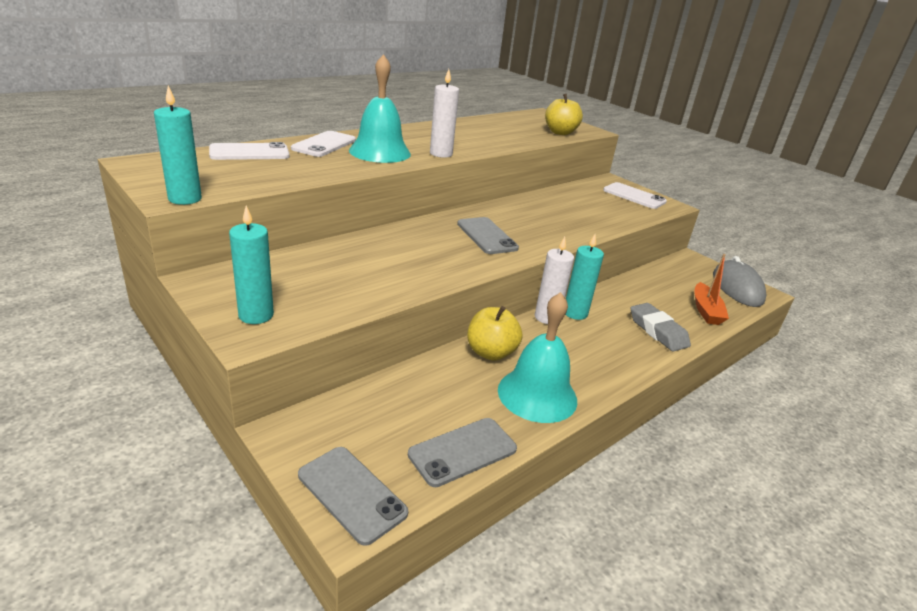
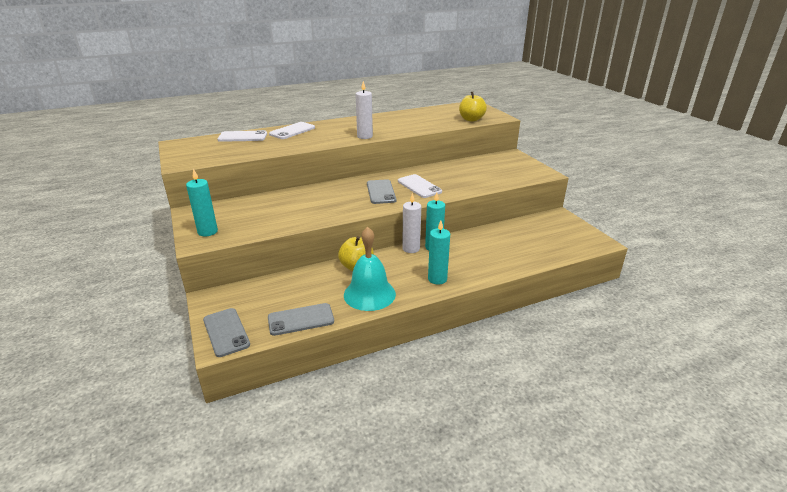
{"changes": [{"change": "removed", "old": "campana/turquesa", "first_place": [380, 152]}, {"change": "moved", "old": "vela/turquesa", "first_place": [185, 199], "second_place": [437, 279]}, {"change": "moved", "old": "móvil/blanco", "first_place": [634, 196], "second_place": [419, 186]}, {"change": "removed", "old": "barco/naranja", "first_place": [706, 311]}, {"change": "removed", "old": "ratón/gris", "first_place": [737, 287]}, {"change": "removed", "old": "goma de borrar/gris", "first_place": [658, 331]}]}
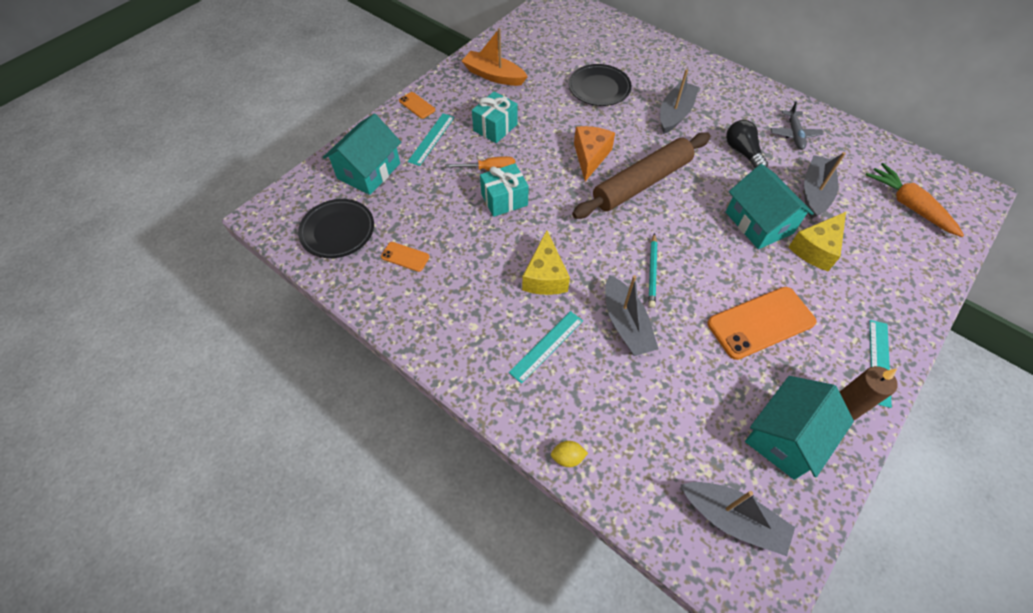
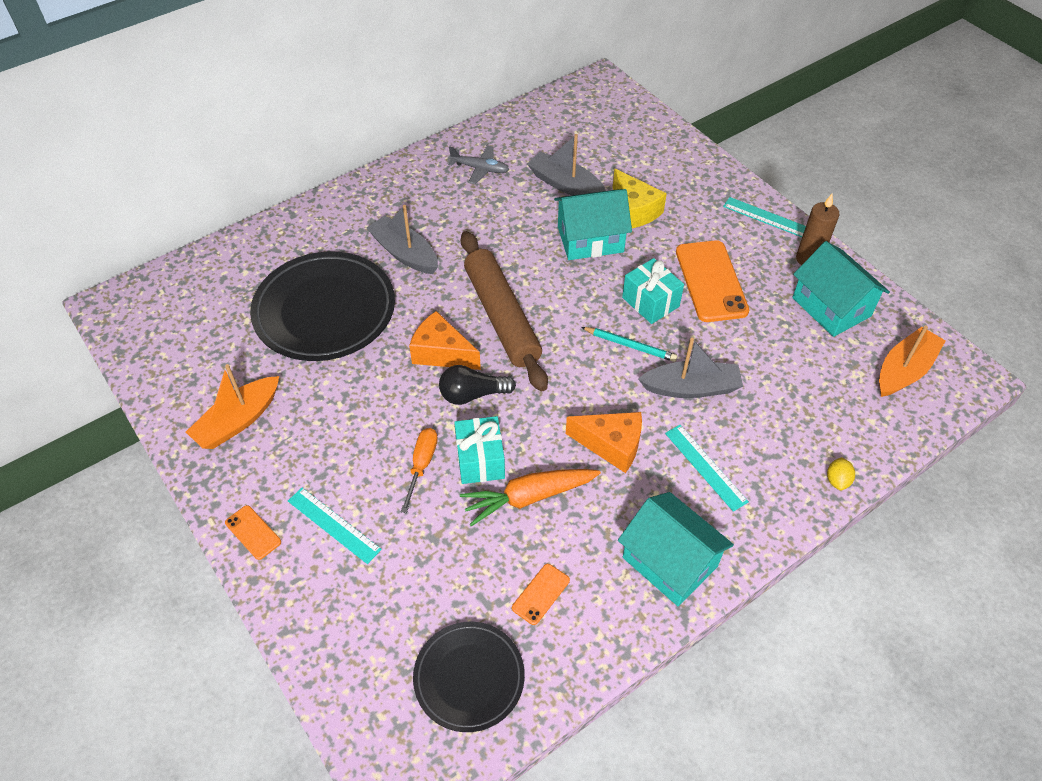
{"changes": [{"change": "resized", "old": "plato/negro", "first_place": [599, 88], "second_place": [325, 311], "factor": 1.67}, {"change": "turned", "old": "móvil/naranja", "first_place": [417, 105], "second_place": [253, 532], "degrees": 75}, {"change": "moved", "old": "regalo/turquesa", "first_place": [495, 127], "second_place": [650, 302]}, {"change": "moved", "old": "casa/turquesa", "first_place": [369, 171], "second_place": [670, 562]}, {"change": "moved", "old": "bombilla/negro", "first_place": [742, 152], "second_place": [472, 394]}, {"change": "moved", "old": "zanahoria/naranja", "first_place": [908, 205], "second_place": [528, 497]}, {"change": "recoloured", "old": "queso/amarillo", "new": "queso/naranja", "first_place": [545, 276], "second_place": [611, 445]}, {"change": "recoloured", "old": "barco/gris", "new": "barco/naranja", "first_place": [733, 519], "second_place": [904, 370]}]}
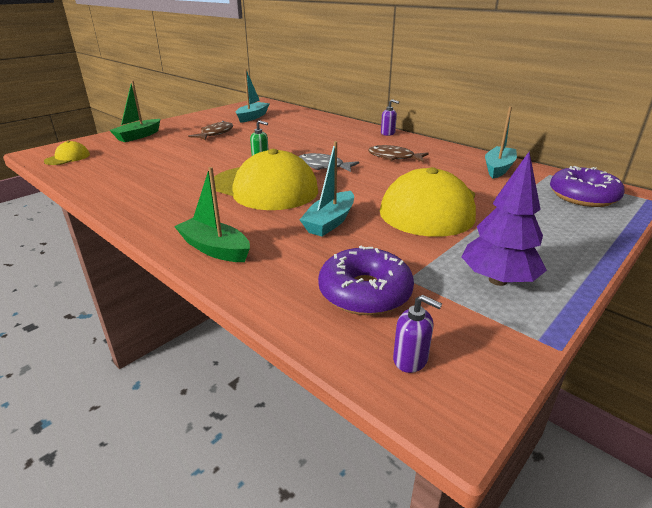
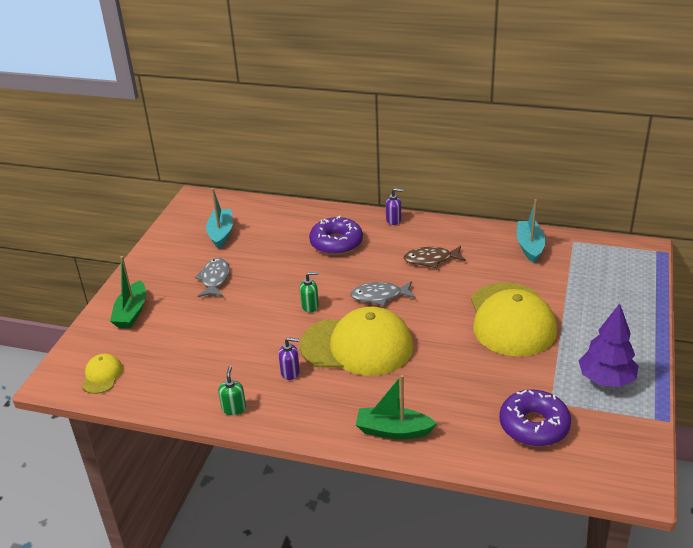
{"changes": [{"change": "recoloured", "old": "pez/marrón", "new": "pez/gris", "first_place": [215, 133], "second_place": [214, 279]}, {"change": "removed", "old": "barco/turquesa", "first_place": [330, 222]}, {"change": "moved", "old": "rosquilla/morado", "first_place": [582, 196], "second_place": [336, 243]}, {"change": "moved", "old": "dispensador de jabón/morado", "first_place": [410, 359], "second_place": [290, 372]}, {"change": "added", "new": "dispensador de jabón/verde", "second_place": [234, 408]}]}
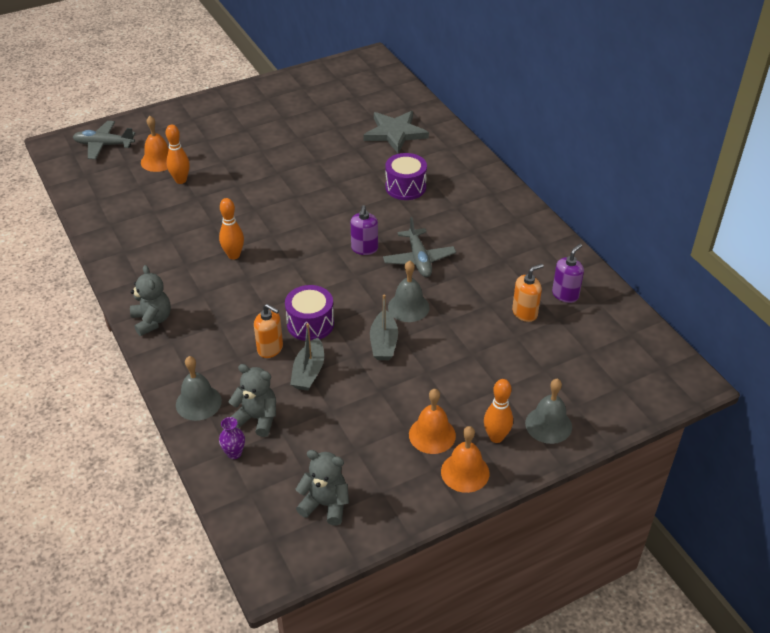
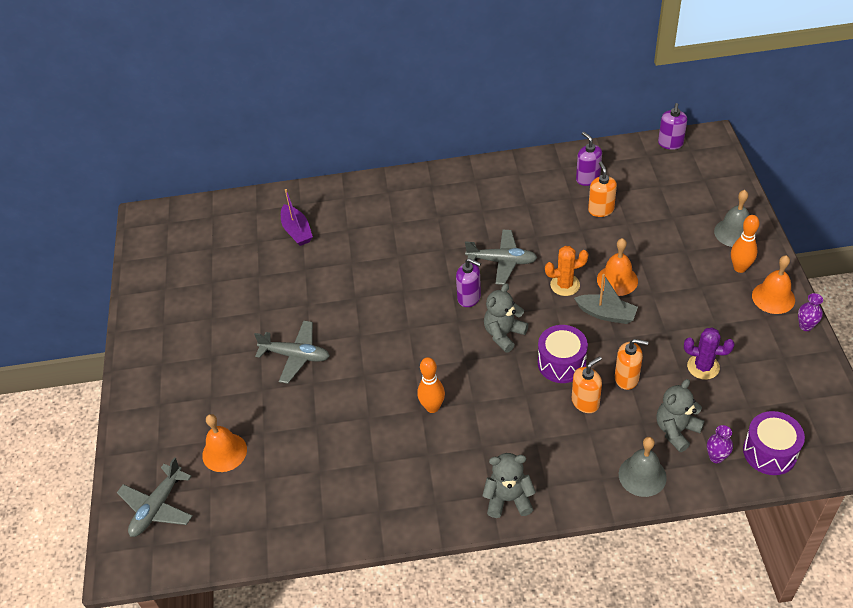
{"changes": [{"change": "replaced", "old": "estrella/gris", "new": "barco/morado", "first_place": [395, 133], "second_place": [297, 231]}, {"change": "removed", "old": "bolo/naranja", "first_place": [181, 180]}, {"change": "moved", "old": "tambor/morado", "first_place": [405, 187], "second_place": [769, 452]}, {"change": "replaced", "old": "campana/gris", "new": "cactus/naranja", "first_place": [408, 307], "second_place": [565, 285]}, {"change": "replaced", "old": "barco/gris", "new": "dispensador de jabón/naranja", "first_place": [308, 372], "second_place": [626, 378]}, {"change": "moved", "old": "campana/naranja", "first_place": [432, 435], "second_place": [617, 280]}, {"change": "moved", "old": "osito/gris", "first_place": [325, 504], "second_place": [504, 334]}, {"change": "added", "new": "dispensador de jabón/morado", "second_place": [670, 143]}, {"change": "added", "new": "florero/morado", "second_place": [805, 326]}, {"change": "added", "new": "avión/gris", "second_place": [296, 356]}, {"change": "added", "new": "cactus/morado", "second_place": [703, 367]}]}
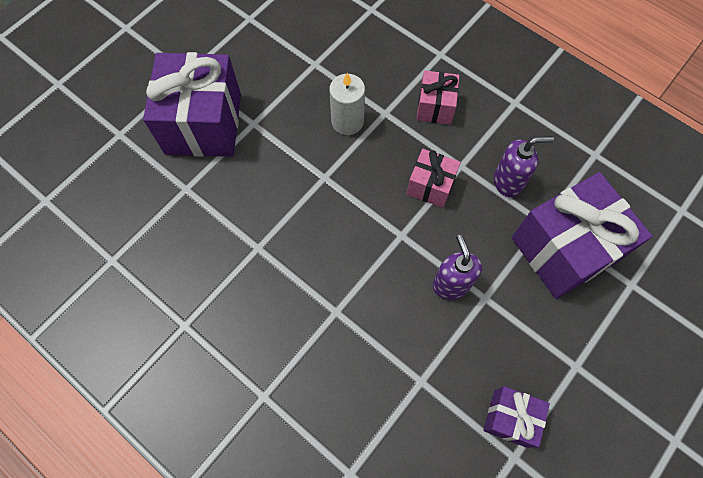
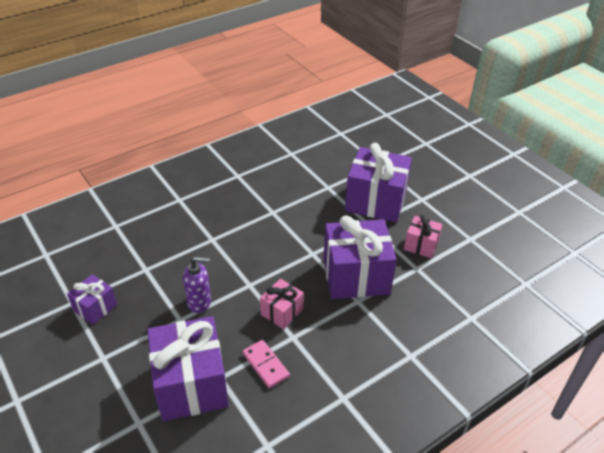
{"changes": [{"change": "moved", "old": "regalo/rosa", "first_place": [435, 107], "second_place": [421, 245]}, {"change": "replaced", "old": "vela/blanco", "new": "regalo/morado", "first_place": [347, 121], "second_place": [356, 276]}, {"change": "replaced", "old": "dispensador de jabón/morado", "new": "ficha de dominó/rosa", "first_place": [508, 182], "second_place": [266, 365]}]}
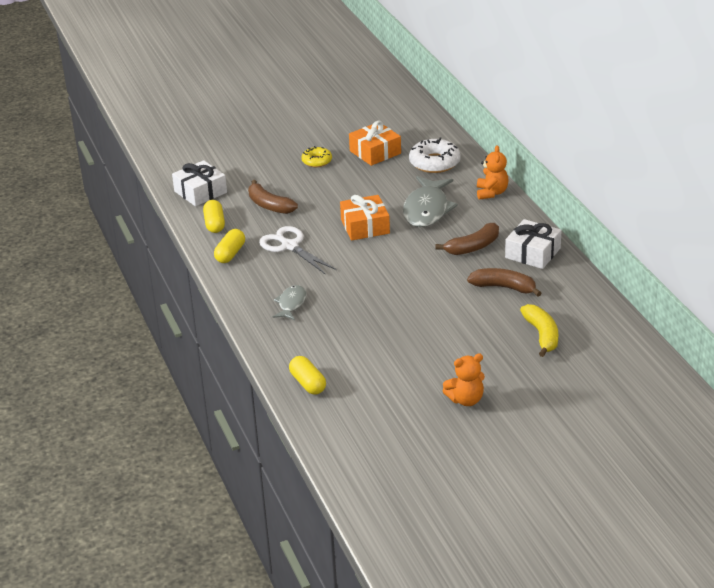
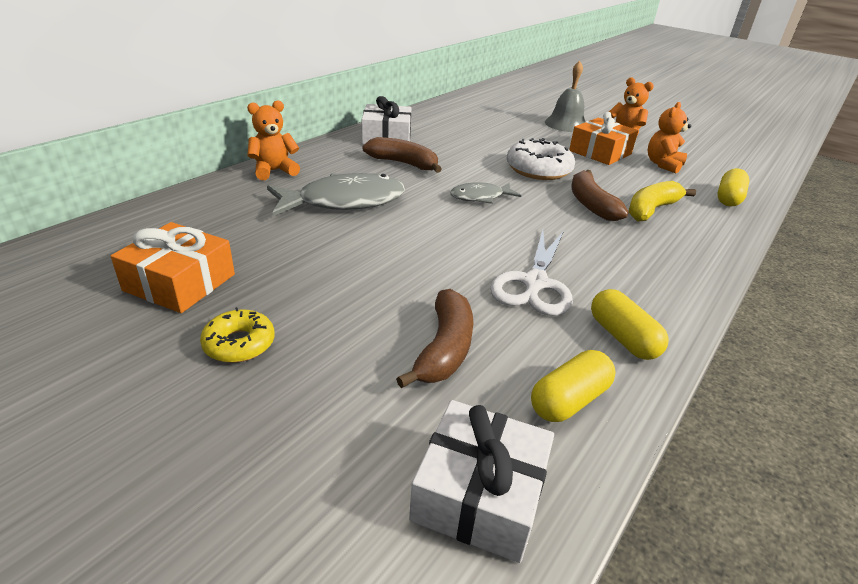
{"changes": [{"change": "moved", "old": "rosquilla/blanco", "first_place": [434, 163], "second_place": [538, 169]}, {"change": "moved", "old": "regalo/naranja", "first_place": [365, 226], "second_place": [600, 152]}, {"change": "turned", "old": "cápsula/amarillo", "first_place": [230, 254], "second_place": [622, 338], "degrees": 75}, {"change": "moved", "old": "plátano/marrón", "first_place": [504, 287], "second_place": [591, 204]}, {"change": "moved", "old": "pez/gris", "first_place": [291, 304], "second_place": [480, 197]}, {"change": "moved", "old": "plátano/amarillo", "first_place": [542, 335], "second_place": [651, 209]}, {"change": "added", "new": "campana/gris", "second_place": [566, 124]}, {"change": "added", "new": "osito/naranja", "second_place": [663, 165]}]}
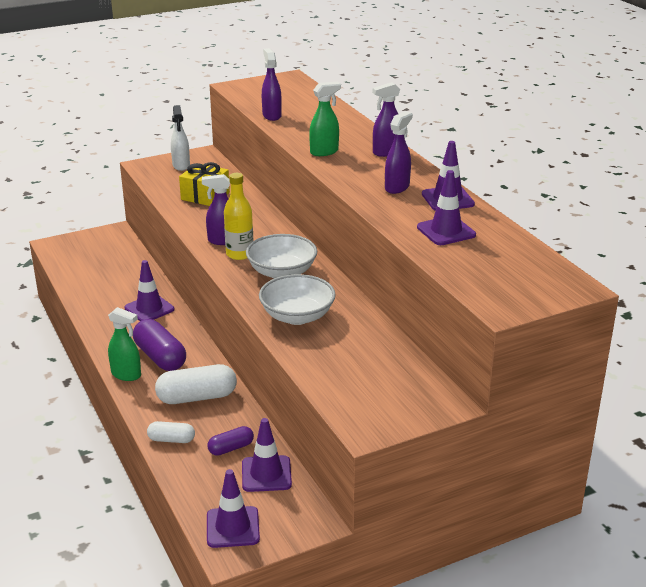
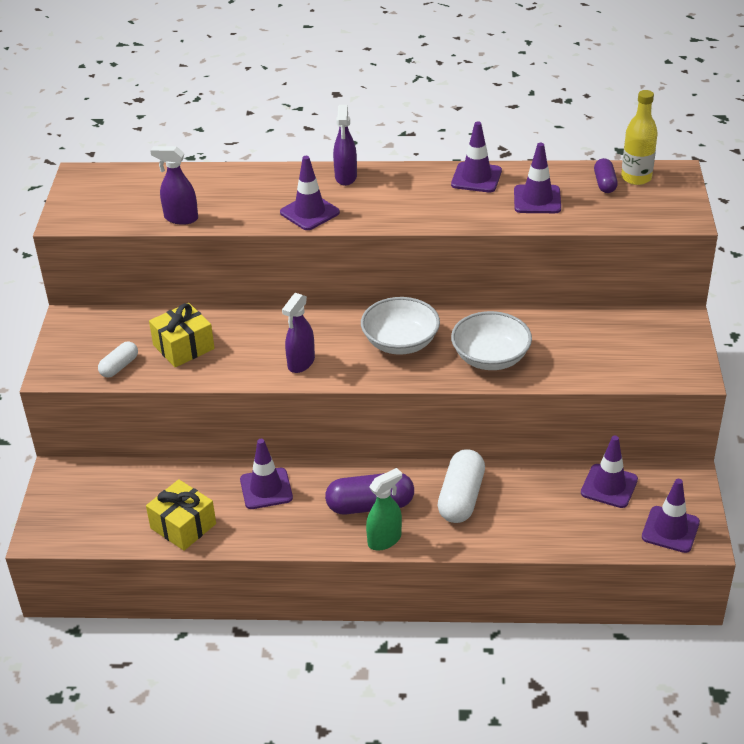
{"changes": [{"change": "replaced", "old": "pulverizador/verde", "new": "cono de tráfico/morado", "first_place": [324, 152], "second_place": [309, 212]}, {"change": "removed", "old": "pulverizador/blanco", "first_place": [181, 165]}, {"change": "removed", "old": "pulverizador/morado", "first_place": [397, 187]}, {"change": "moved", "old": "botella/amarillo", "first_place": [239, 254], "second_place": [636, 178]}, {"change": "moved", "old": "cápsula/blanco", "first_place": [171, 440], "second_place": [119, 366]}, {"change": "moved", "old": "cápsula/morado", "first_place": [231, 448], "second_place": [604, 183]}, {"change": "added", "new": "regalo/amarillo", "second_place": [183, 526]}]}
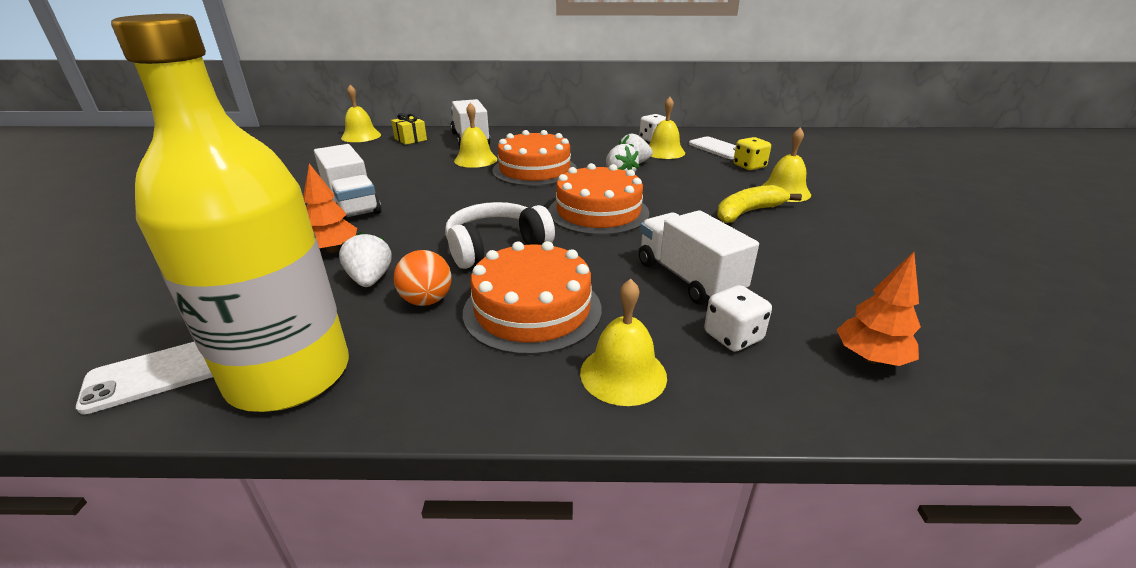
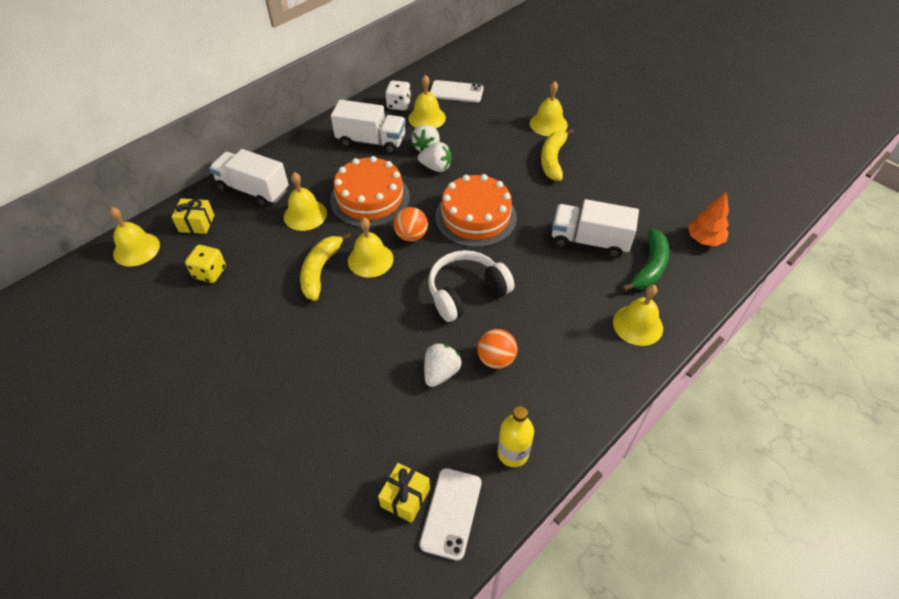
{"changes": [{"change": "resized", "old": "botella/amarillo", "first_place": [290, 375], "second_place": [513, 453], "factor": 0.42}, {"change": "moved", "old": "dado/amarillo", "first_place": [749, 166], "second_place": [210, 272]}, {"change": "moved", "old": "camión/blanco", "first_place": [352, 205], "second_place": [371, 141]}, {"change": "removed", "old": "árbol/naranja", "first_place": [333, 249]}, {"change": "turned", "old": "auriculares/blanco", "first_place": [496, 247], "second_place": [466, 292], "degrees": 45}, {"change": "turned", "old": "fresa/blanco", "first_place": [370, 279], "second_place": [441, 372], "degrees": 90}, {"change": "removed", "old": "tarta/naranja", "first_place": [532, 310]}, {"change": "replaced", "old": "dado/blanco", "new": "plátano/verde", "first_place": [733, 337], "second_place": [649, 267]}, {"change": "added", "new": "pelota/naranja", "second_place": [411, 236]}, {"change": "added", "new": "campana/amarillo", "second_place": [370, 259]}, {"change": "added", "new": "plátano/amarillo", "second_place": [320, 270]}, {"change": "added", "new": "regalo/amarillo", "second_place": [405, 497]}]}
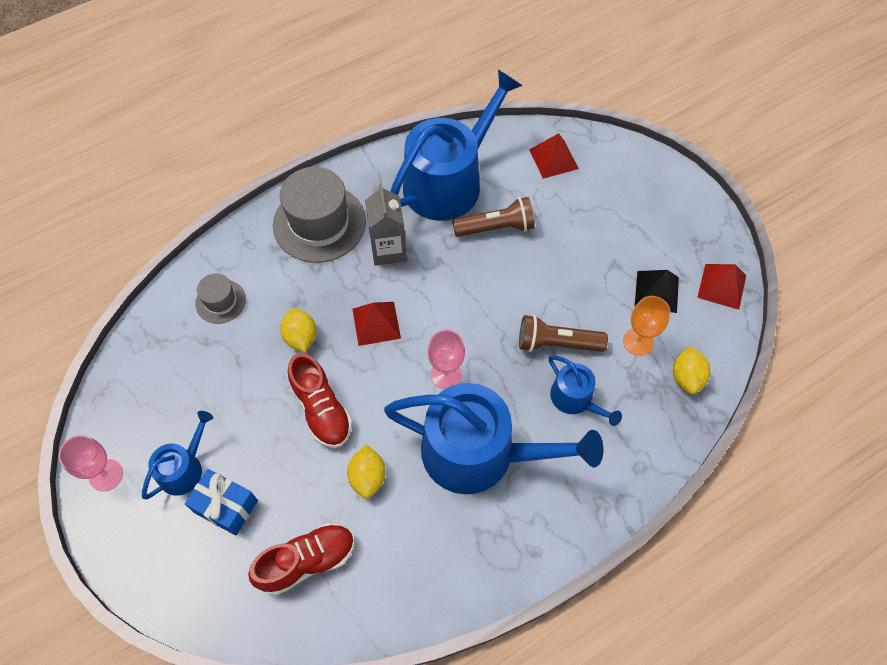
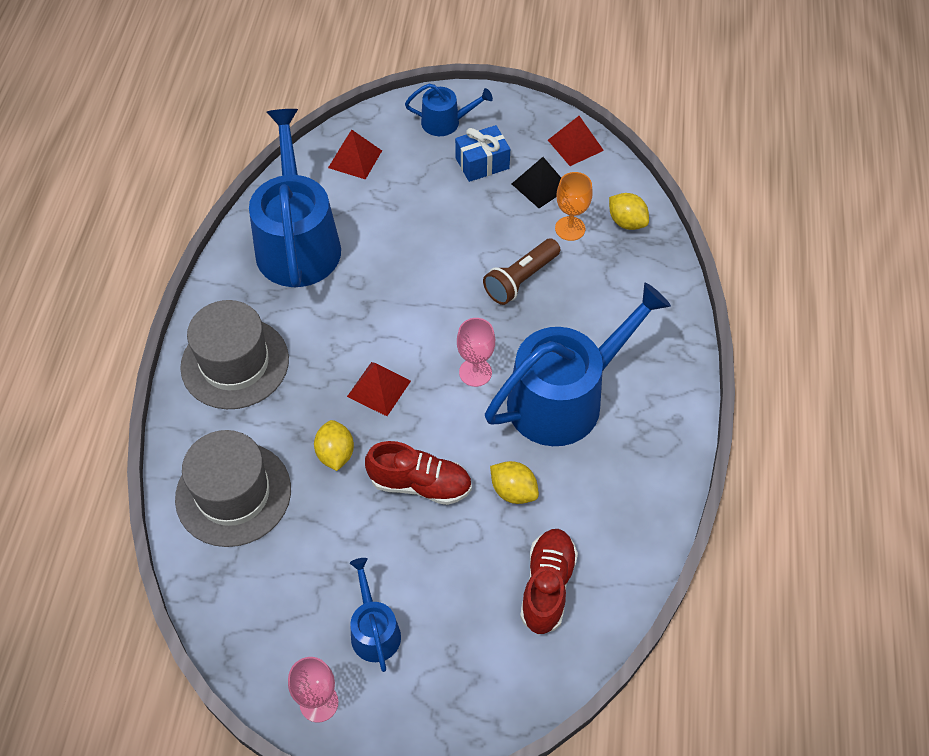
{"changes": [{"change": "removed", "old": "cartón de leche/gris", "first_place": [388, 250]}, {"change": "removed", "old": "lámpara de mano/marrón", "first_place": [496, 227]}, {"change": "resized", "old": "sombrero/gris", "first_place": [220, 301], "second_place": [233, 494], "factor": 1.95}, {"change": "turned", "old": "limón/amarillo", "first_place": [301, 337], "second_place": [335, 454], "degrees": 60}, {"change": "moved", "old": "regadera/azul", "first_place": [575, 399], "second_place": [445, 122]}, {"change": "moved", "old": "regalo/azul", "first_place": [226, 506], "second_place": [482, 163]}]}
